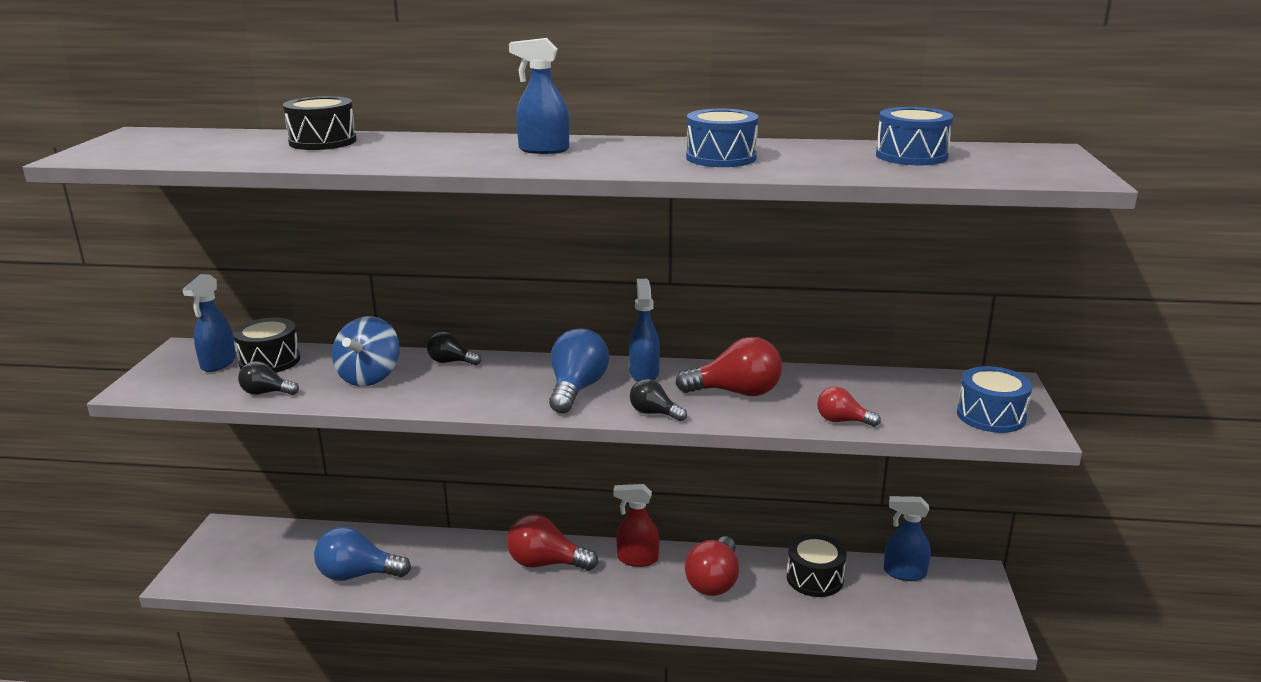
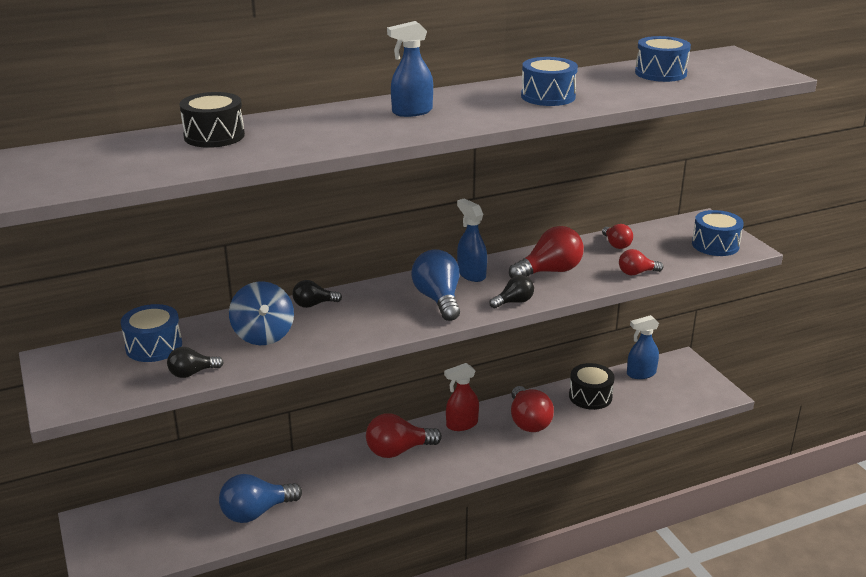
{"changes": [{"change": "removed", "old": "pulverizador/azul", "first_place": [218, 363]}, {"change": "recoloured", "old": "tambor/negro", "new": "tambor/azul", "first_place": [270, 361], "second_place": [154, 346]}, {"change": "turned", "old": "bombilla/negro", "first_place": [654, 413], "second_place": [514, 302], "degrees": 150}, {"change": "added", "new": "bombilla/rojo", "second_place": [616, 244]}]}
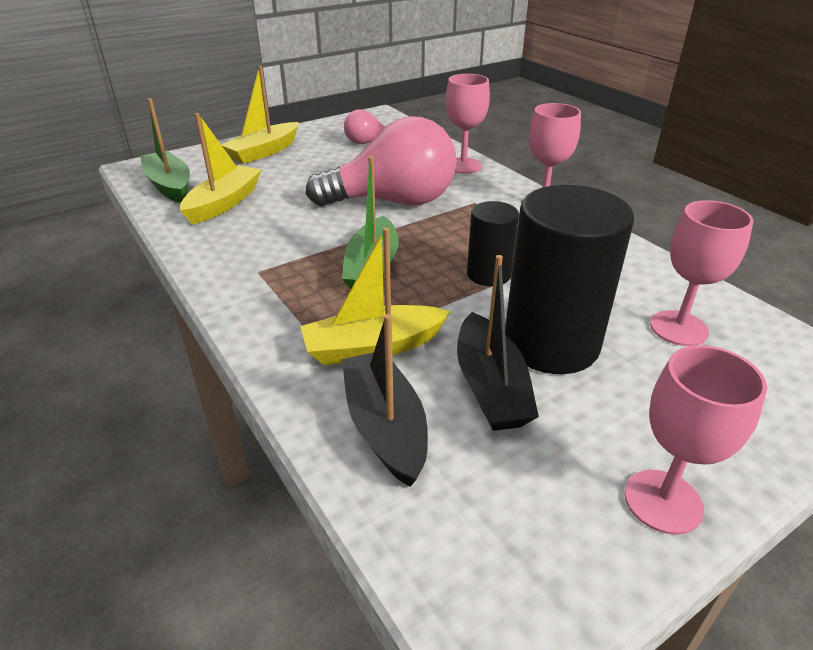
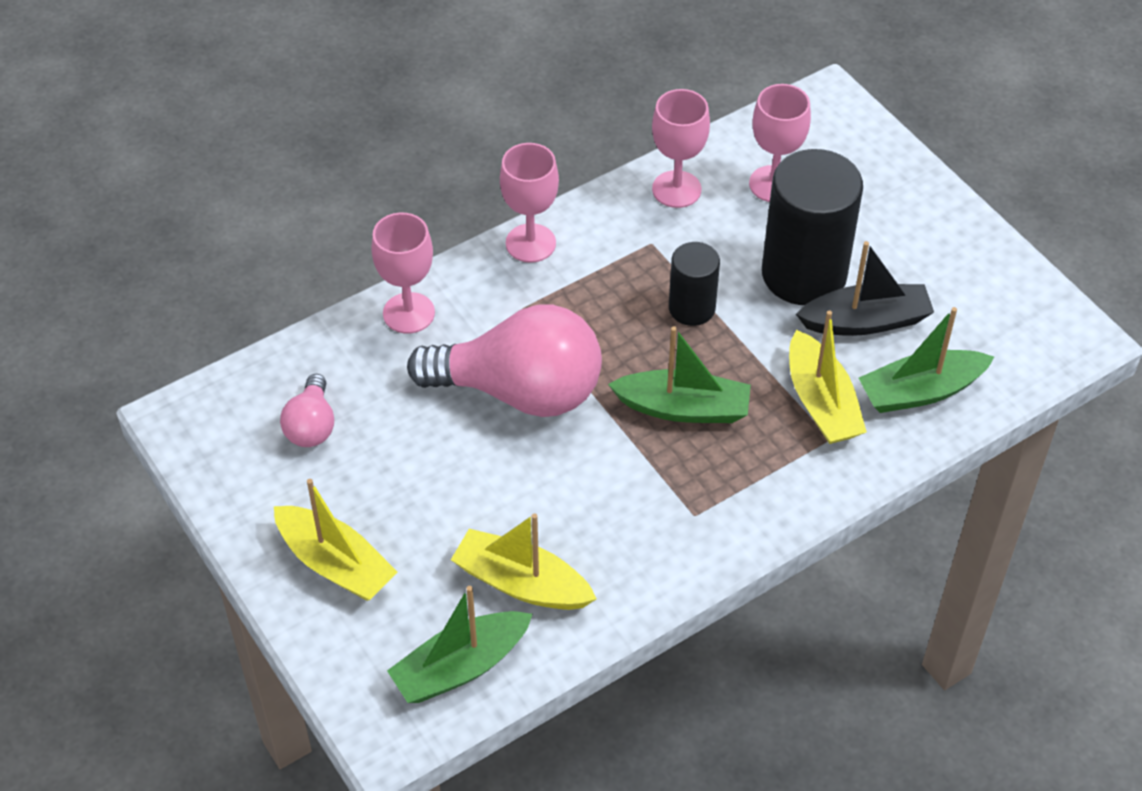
{"changes": [{"change": "turned", "old": "bombilla/rosa", "first_place": [393, 201], "second_place": [520, 391], "degrees": 105}, {"change": "recoloured", "old": "barco/negro", "new": "barco/verde", "first_place": [385, 427], "second_place": [920, 391]}, {"change": "moved", "old": "copa/rosa", "first_place": [663, 501], "second_place": [676, 189]}]}
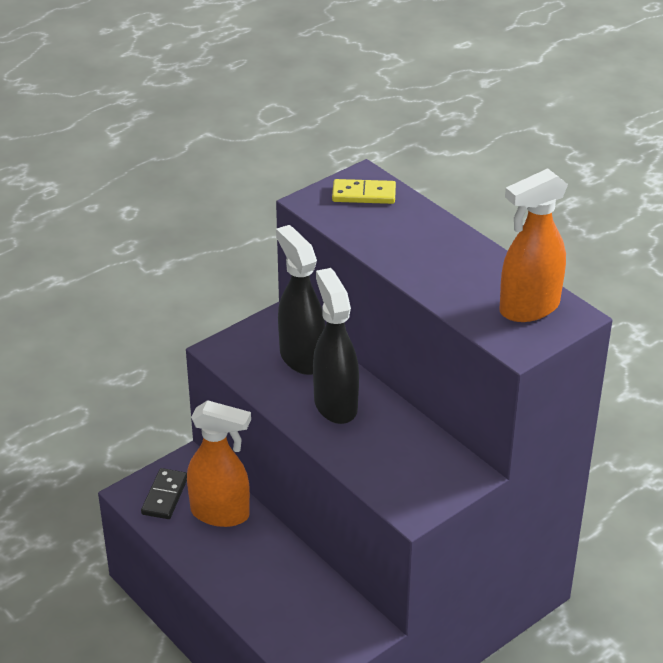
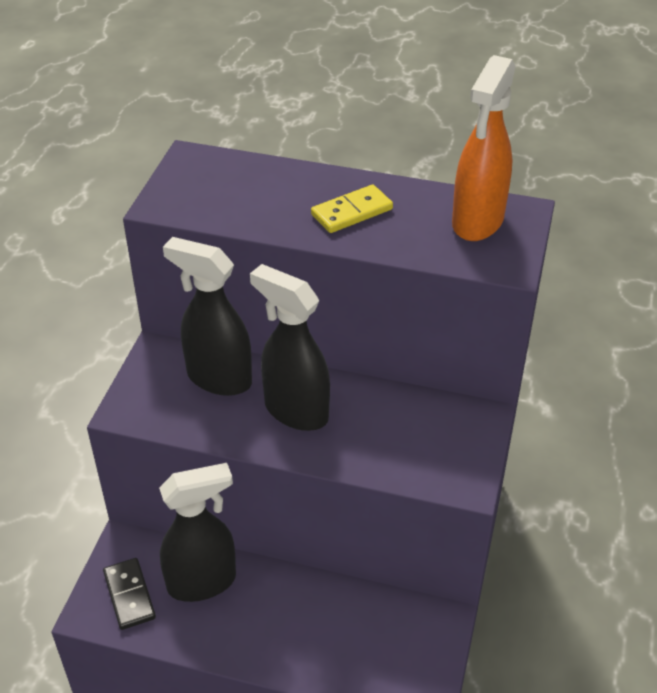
{"changes": [{"change": "moved", "old": "ficha de dominó/amarillo", "first_place": [364, 194], "second_place": [351, 212]}, {"change": "recoloured", "old": "pulverizador/naranja", "new": "pulverizador/negro", "first_place": [221, 513], "second_place": [202, 582]}]}
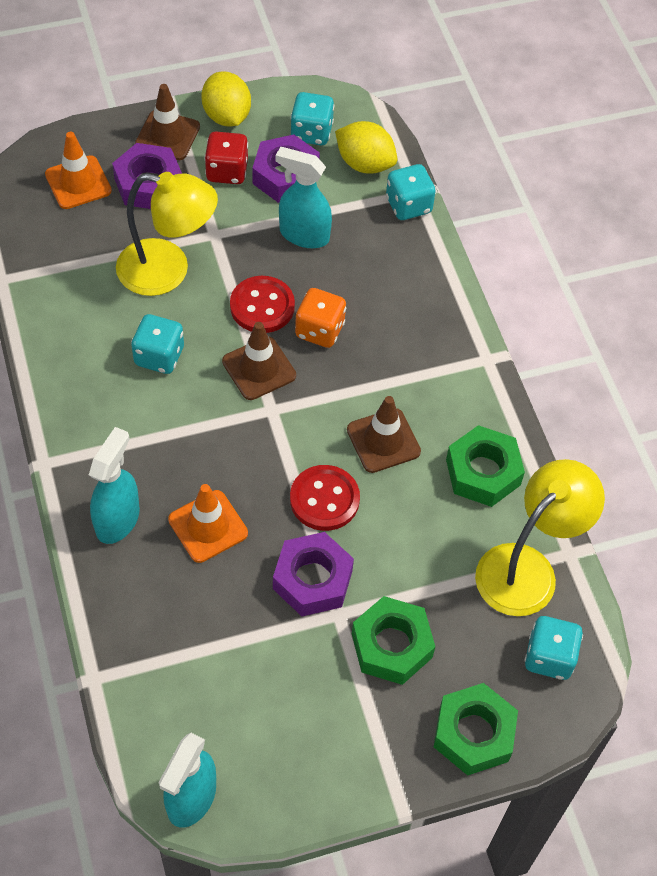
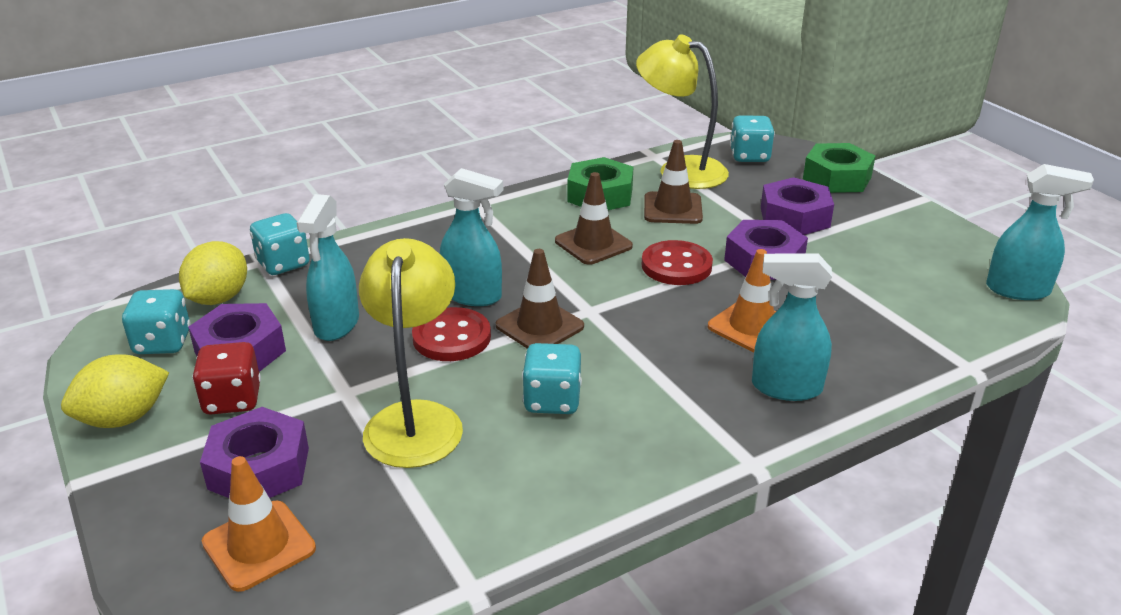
{"changes": [{"change": "moved", "old": "cono de tráfico/marrón", "first_place": [167, 135], "second_place": [672, 208]}, {"change": "replaced", "old": "dado/naranja", "new": "pulverizador/turquesa", "first_place": [319, 330], "second_place": [473, 295]}, {"change": "recoloured", "old": "tuerca/verde", "new": "tuerca/morado", "first_place": [391, 645], "second_place": [794, 217]}]}
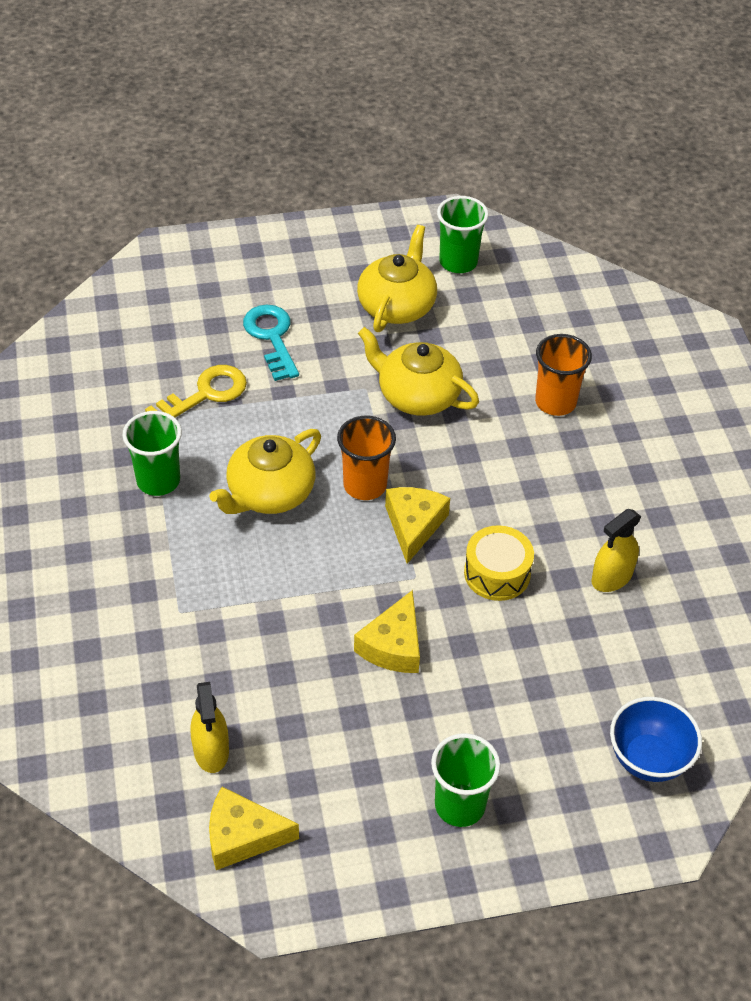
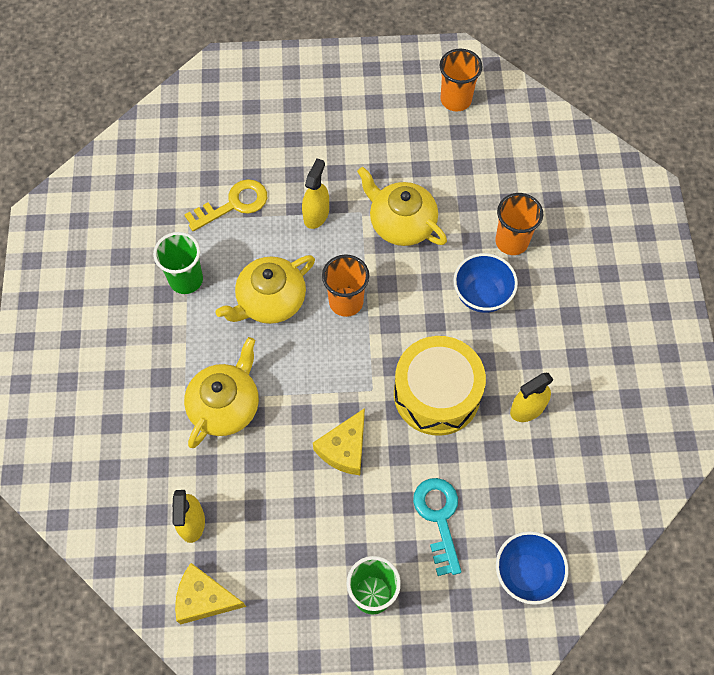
{"changes": [{"change": "recoloured", "old": "vaso/verde", "new": "vaso/naranja", "first_place": [458, 262], "second_place": [456, 100]}, {"change": "moved", "old": "tetera/amarillo", "first_place": [397, 305], "second_place": [225, 405]}, {"change": "moved", "old": "llave/turquesa", "first_place": [271, 337], "second_place": [438, 518]}, {"change": "removed", "old": "queso/amarillo", "first_place": [413, 525]}, {"change": "resized", "old": "tambor/amarillo", "first_place": [497, 573], "second_place": [437, 394], "factor": 1.65}, {"change": "added", "new": "pulverizador/amarillo", "second_place": [316, 214]}, {"change": "added", "new": "cuenco/azul", "second_place": [481, 295]}]}
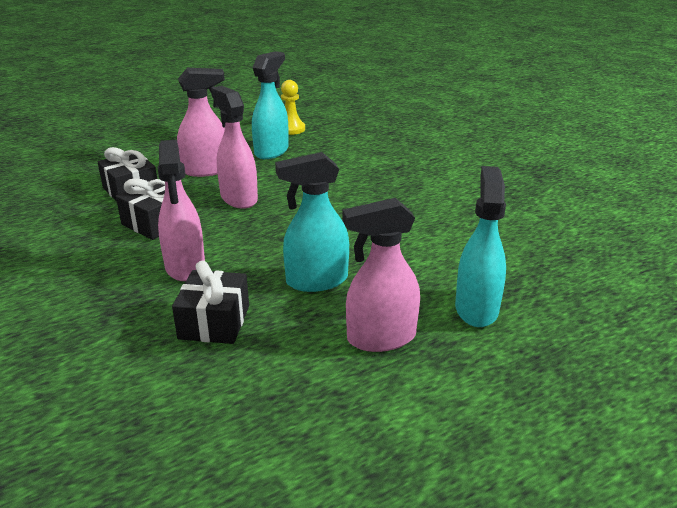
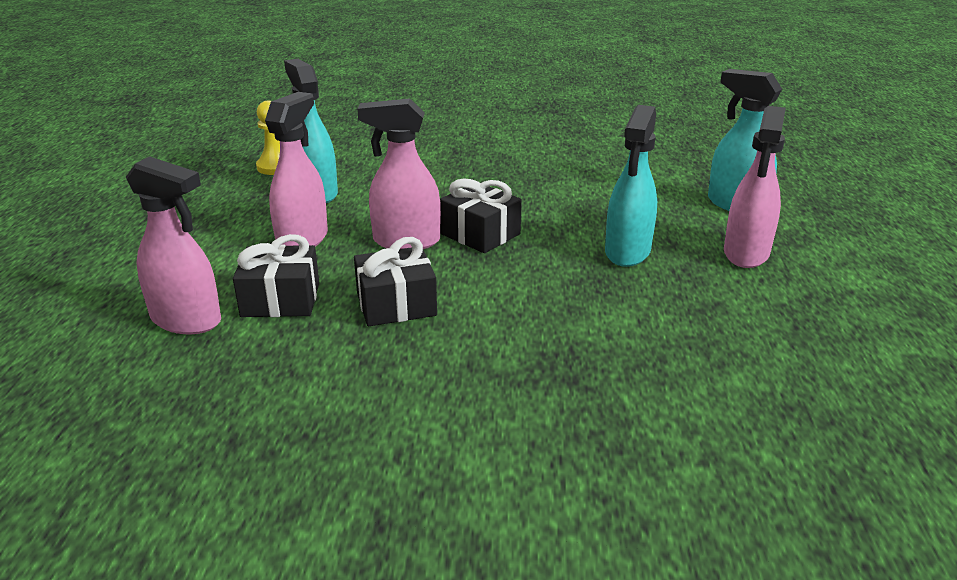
{"changes": [{"change": "moved", "old": "pulverizador/rosa", "first_place": [185, 266], "second_place": [187, 320]}, {"change": "moved", "old": "regalo/negro", "first_place": [214, 322], "second_place": [480, 234]}]}
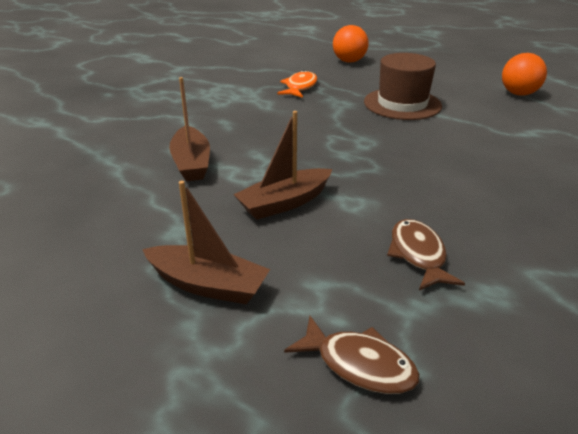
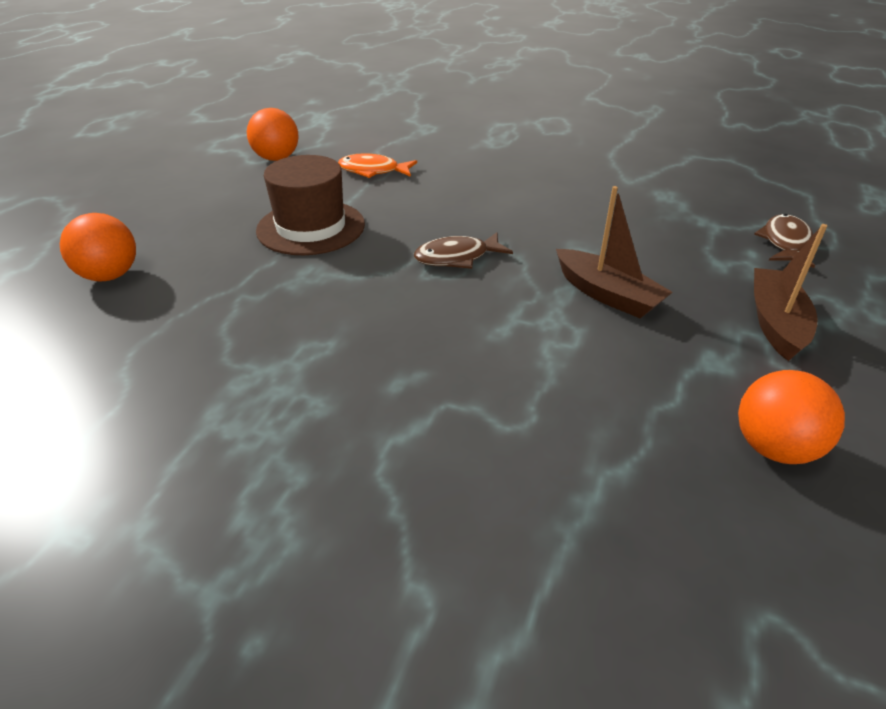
{"changes": [{"change": "moved", "old": "pez/naranja", "first_place": [300, 87], "second_place": [373, 171]}, {"change": "removed", "old": "barco/marrón", "first_place": [191, 163]}, {"change": "moved", "old": "pez/marrón", "first_place": [418, 255], "second_place": [457, 257]}, {"change": "added", "new": "pelota/naranja", "second_place": [774, 448]}]}
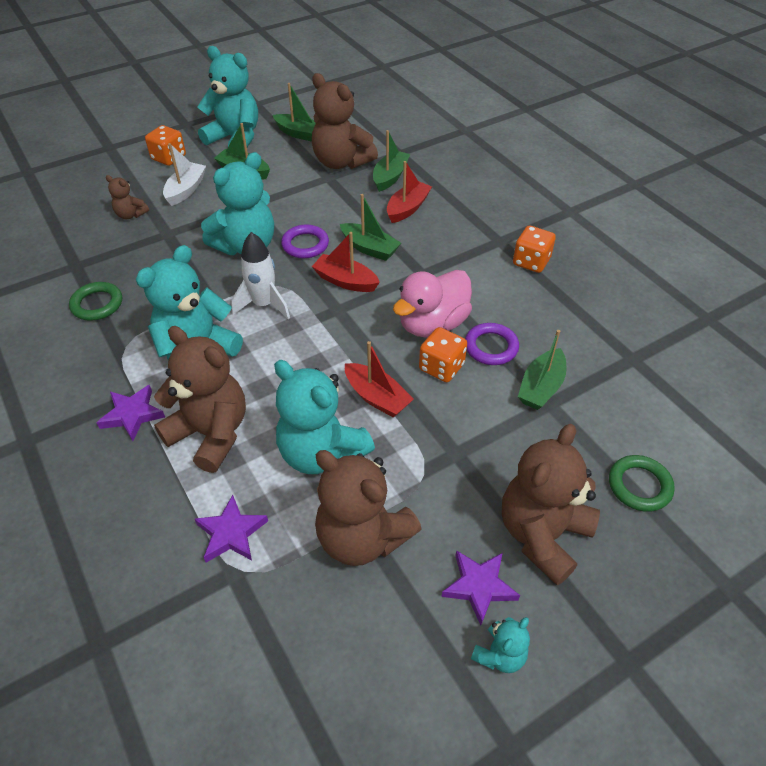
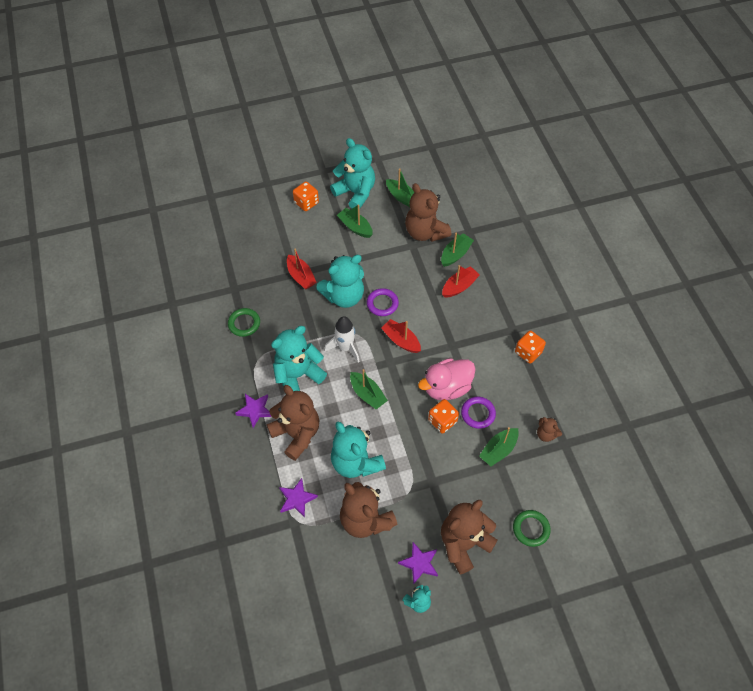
{"changes": [{"change": "removed", "old": "barco/blanco", "first_place": [186, 190]}, {"change": "moved", "old": "osito/marrón", "first_place": [131, 215], "second_place": [546, 434]}, {"change": "moved", "old": "barco/verde", "first_place": [370, 248], "second_place": [367, 394]}, {"change": "moved", "old": "barco/rojo", "first_place": [377, 397], "second_place": [301, 276]}]}
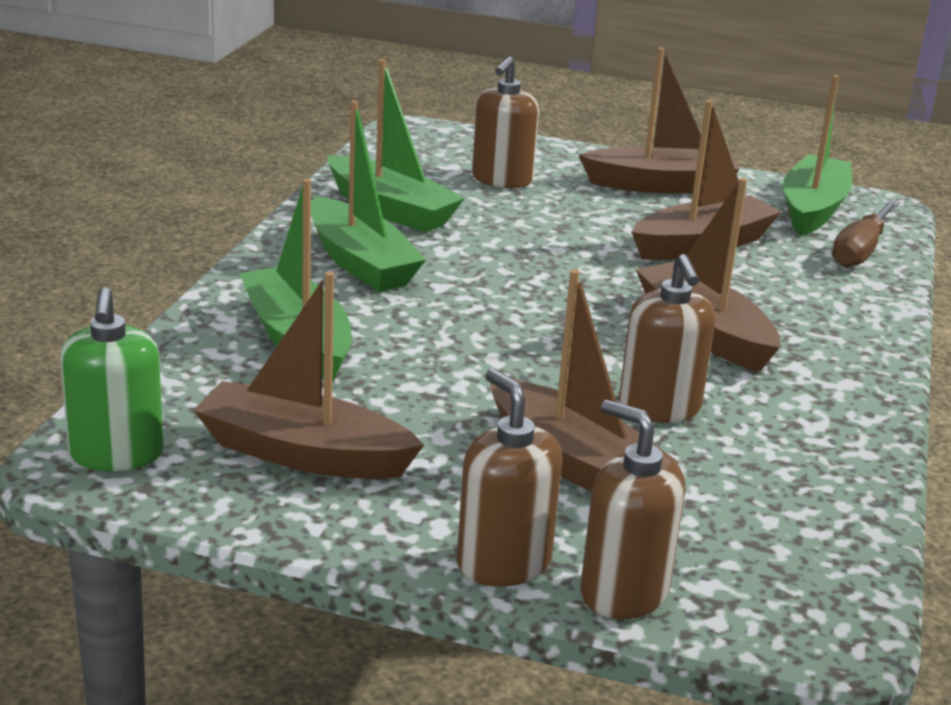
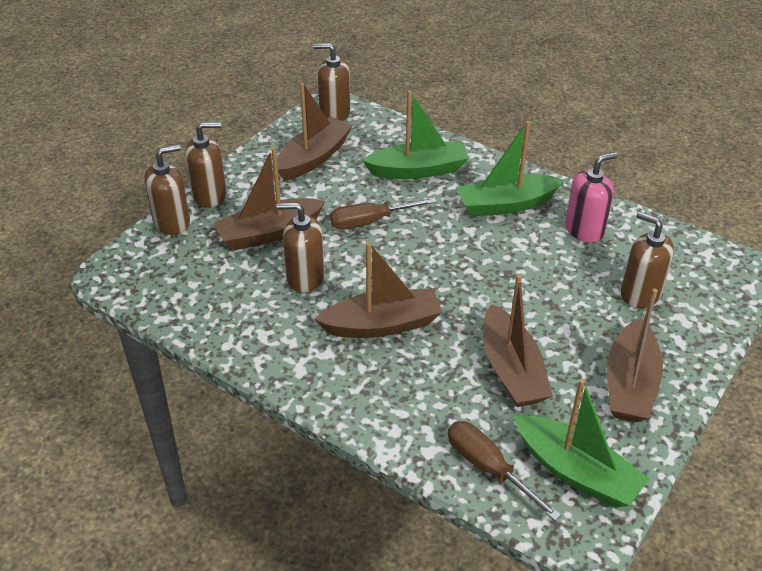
{"changes": [{"change": "replaced", "old": "barco/verde", "new": "dispensador de jabón/rosa", "first_place": [390, 210], "second_place": [584, 230]}, {"change": "recoloured", "old": "dispensador de jabón/verde", "new": "dispensador de jabón/marrón", "first_place": [116, 454], "second_place": [334, 113]}, {"change": "added", "new": "destornillador/marrón", "second_place": [370, 222]}]}
